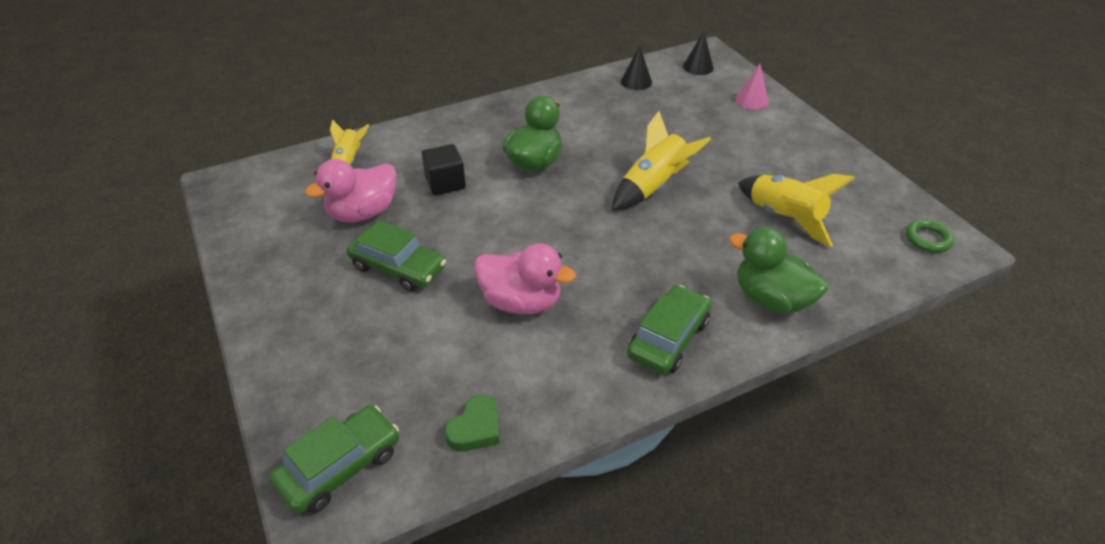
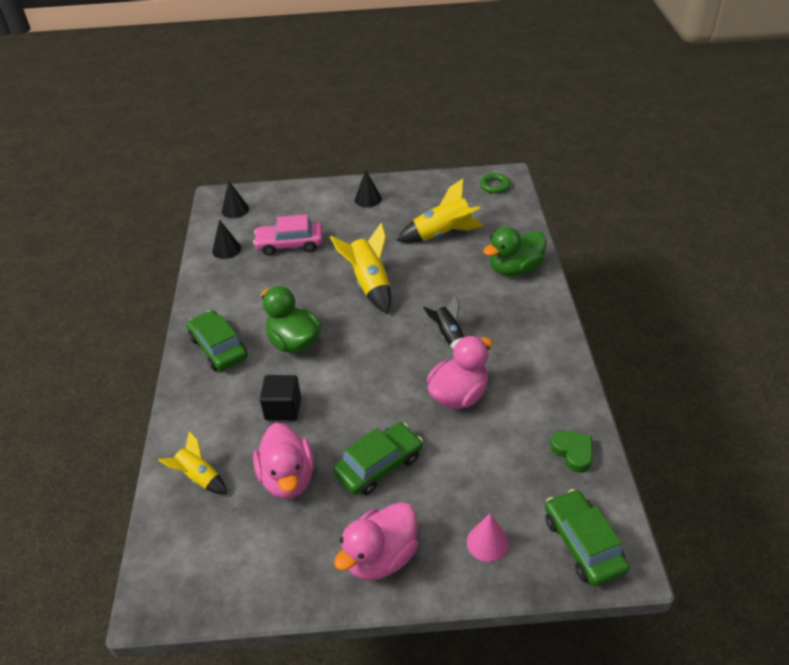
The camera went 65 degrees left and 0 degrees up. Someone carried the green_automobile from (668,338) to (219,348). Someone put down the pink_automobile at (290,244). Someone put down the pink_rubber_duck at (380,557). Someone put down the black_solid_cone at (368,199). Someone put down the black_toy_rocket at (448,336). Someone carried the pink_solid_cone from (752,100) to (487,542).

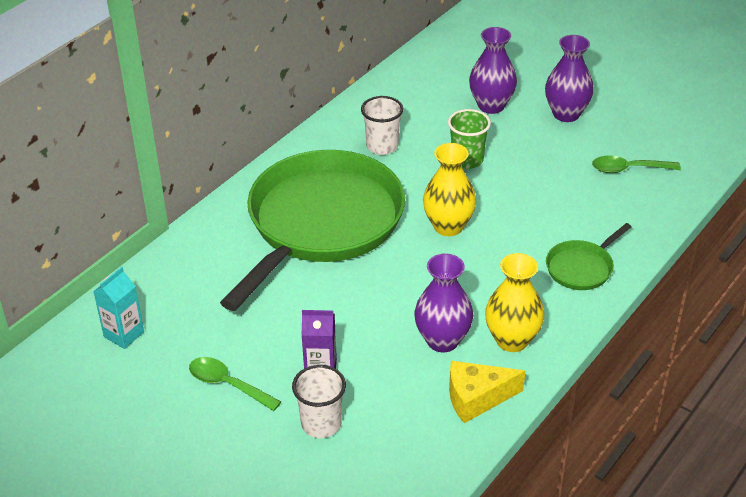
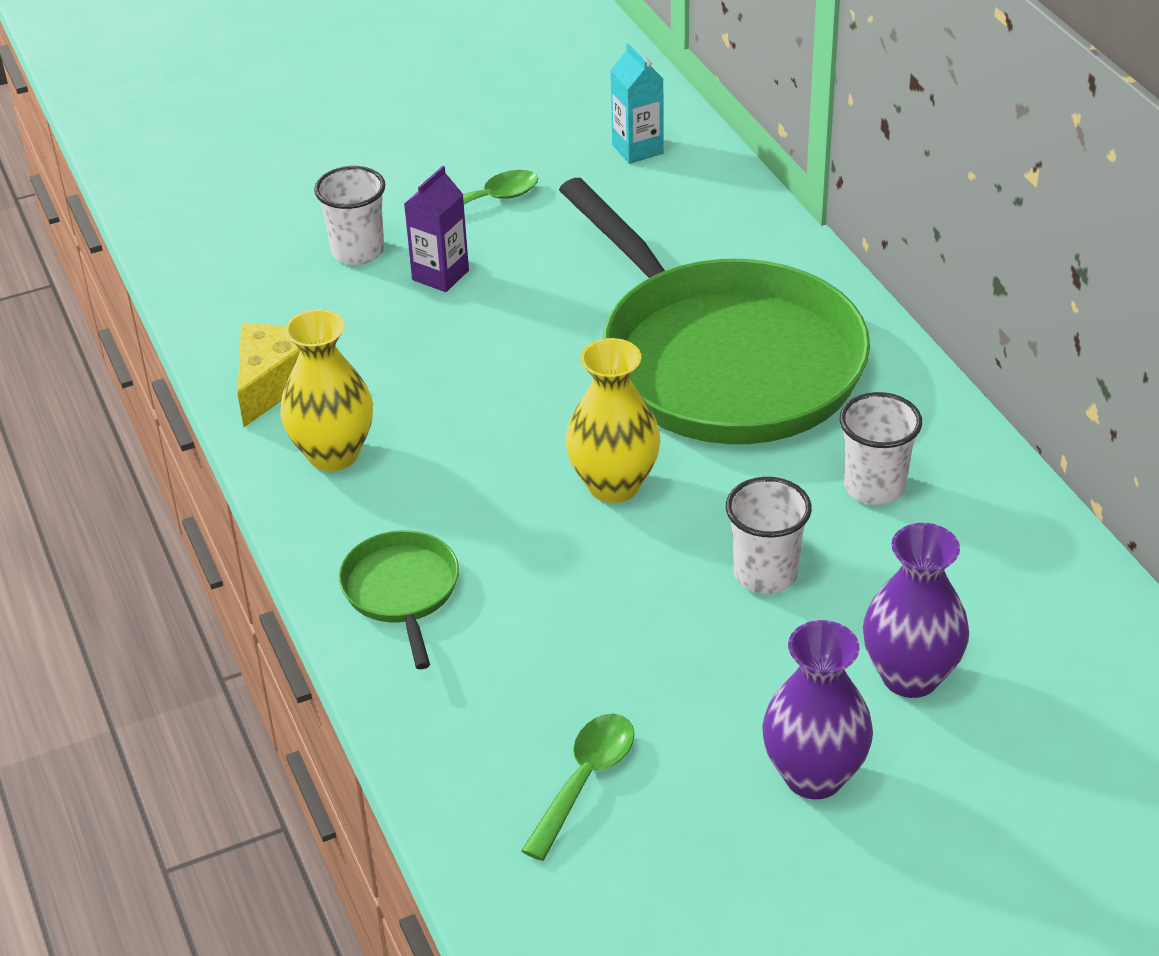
The camera went 120 degrees right and 0 degrees up. Someone repainted the green_tumbler at (467,160), which became the snow-white_tumbler at (765,574). Someone took away the purple_tall_vase at (442,340).

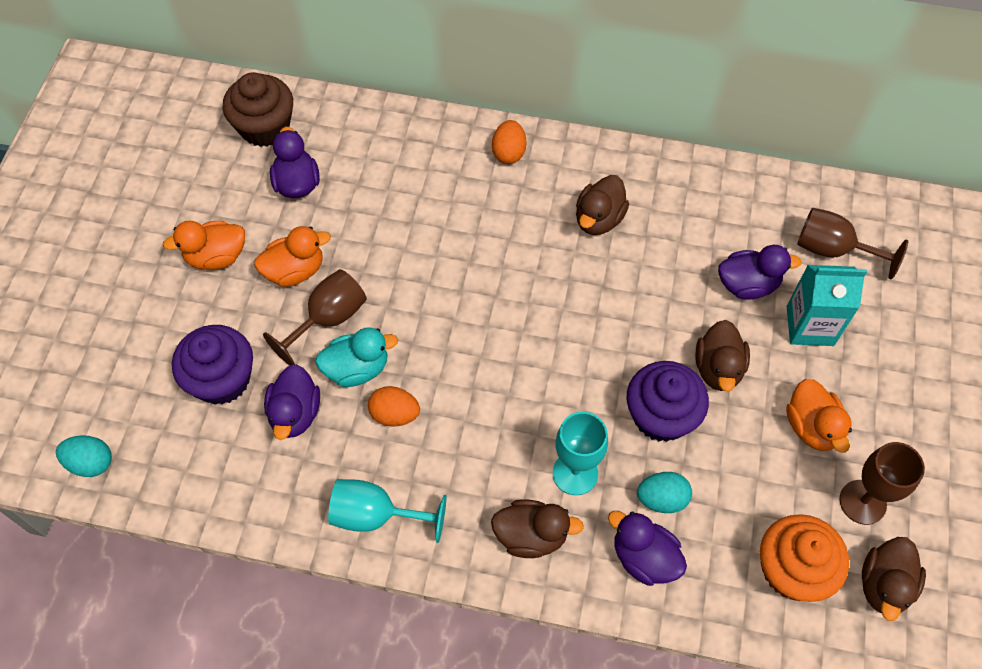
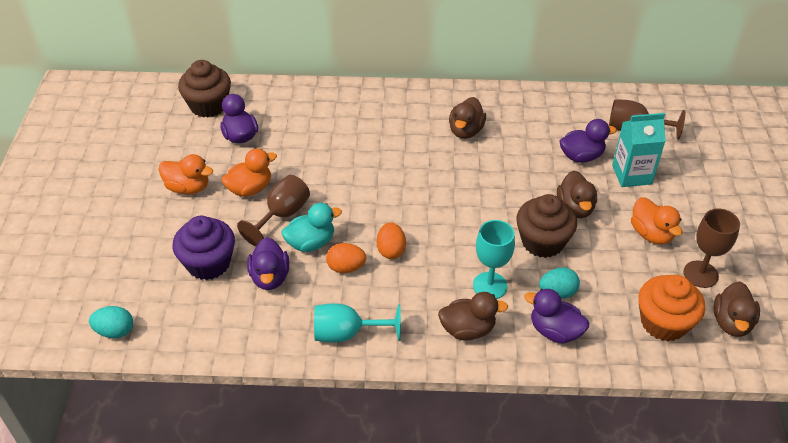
The camera went 10 degrees left and 15 degrees down. Someone rotated the orange_rubber_duck at (216,257) by 135 degrees counterclockwise. Someone carried the orange_toy_egg from (509,153) to (391,250). Someone repainted the purple_cupcake at (661,416), which became the dark_brown_cupcake at (542,242).

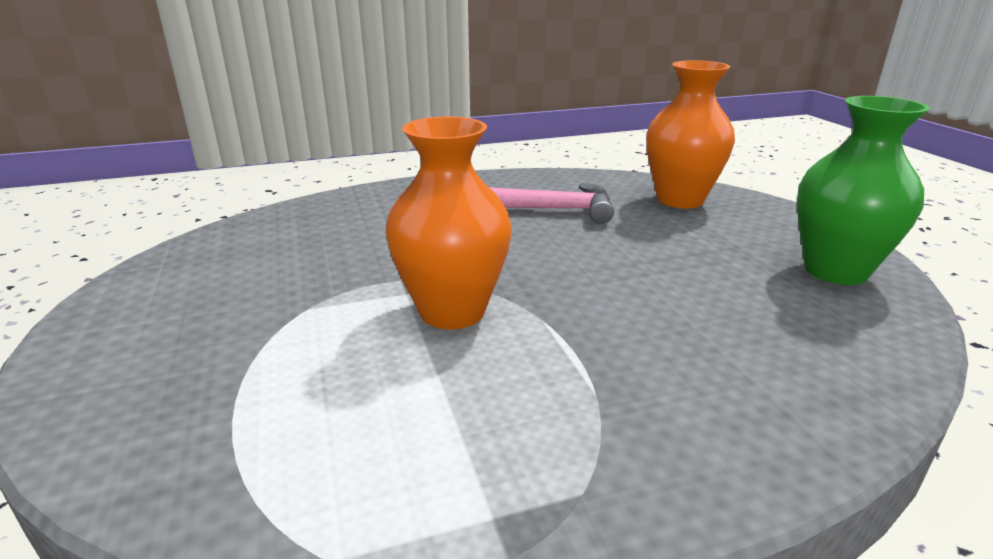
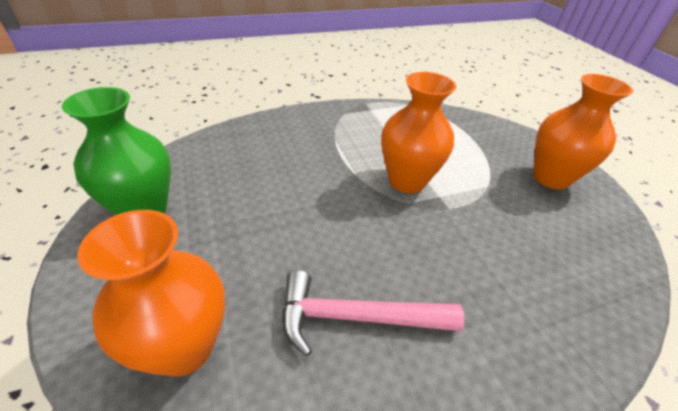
The camera went 175 degrees right and 15 degrees up. Someone put down the orange_tall_vase at (551,178).

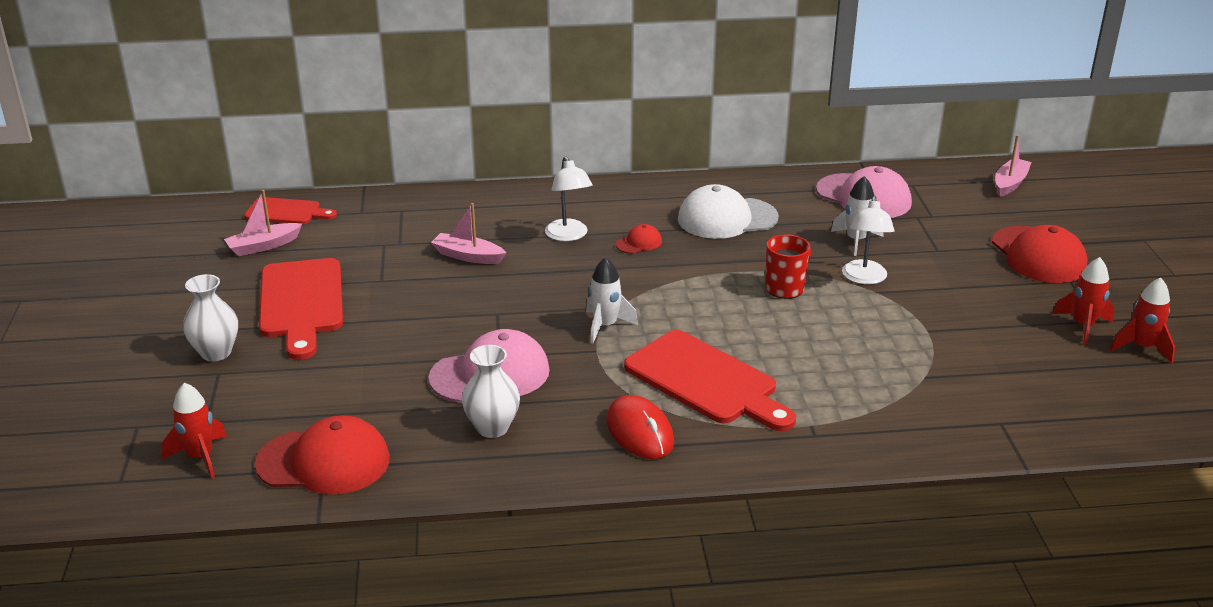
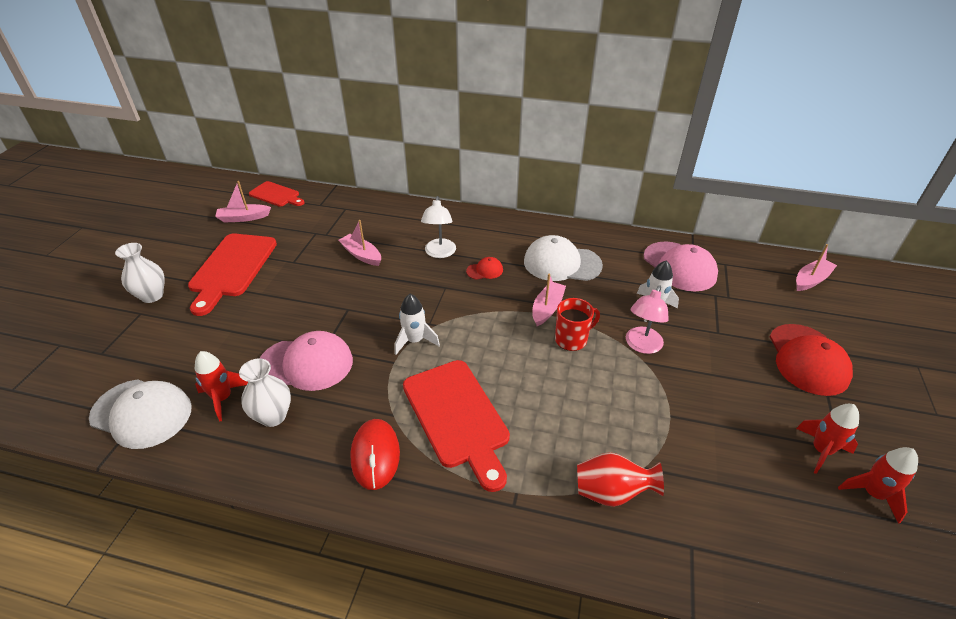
The camera went 20 degrees right and 10 degrees up. Someone repainted the red_cap at (324,462), which became the snow-white_cap at (142,413). Someone carried the red_toy_rocket from (200,457) to (223,398). Someone put down the pink_sailboat at (547,308). Someone put down the red_tall_vase at (611,492). Someone repainted the snow-white_lamp at (864,278), which became the pink_lamp at (641,346).

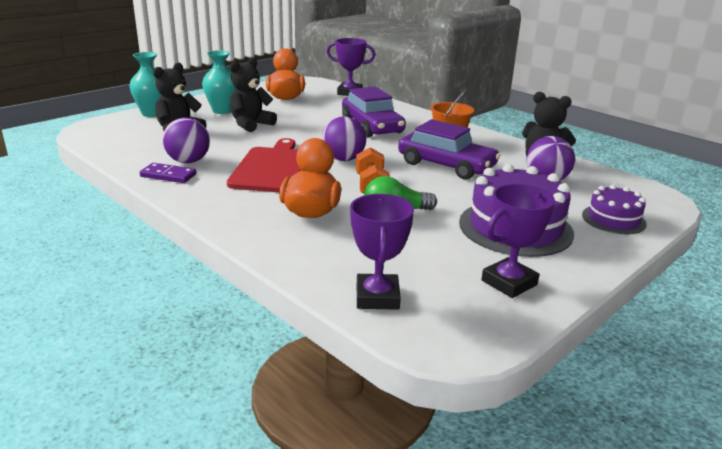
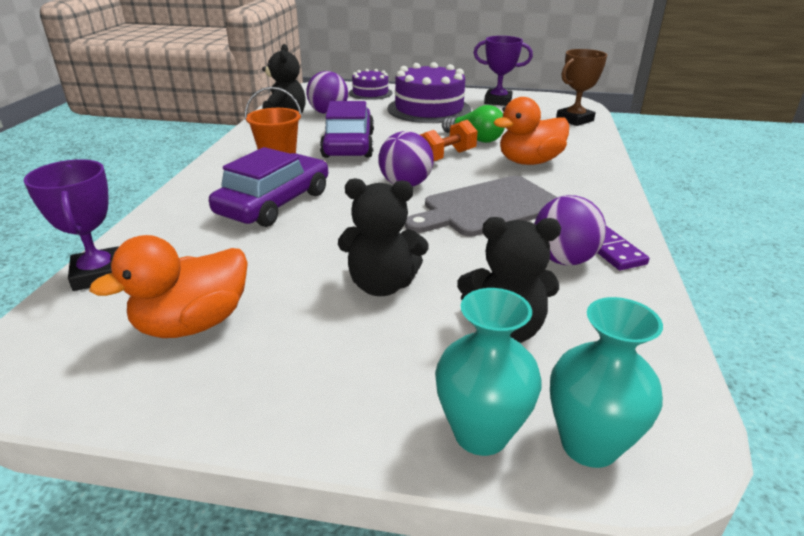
The camera went 125 degrees left and 5 degrees up. Someone repainted the red_chopping_board at (271,168), which became the ash-grey_chopping_board at (488,207). Someone carried the teal_tall_vase from (222,111) to (589,444). Someone repainted the purple_trophy at (377,297), which became the dark_brown_trophy at (574,120).

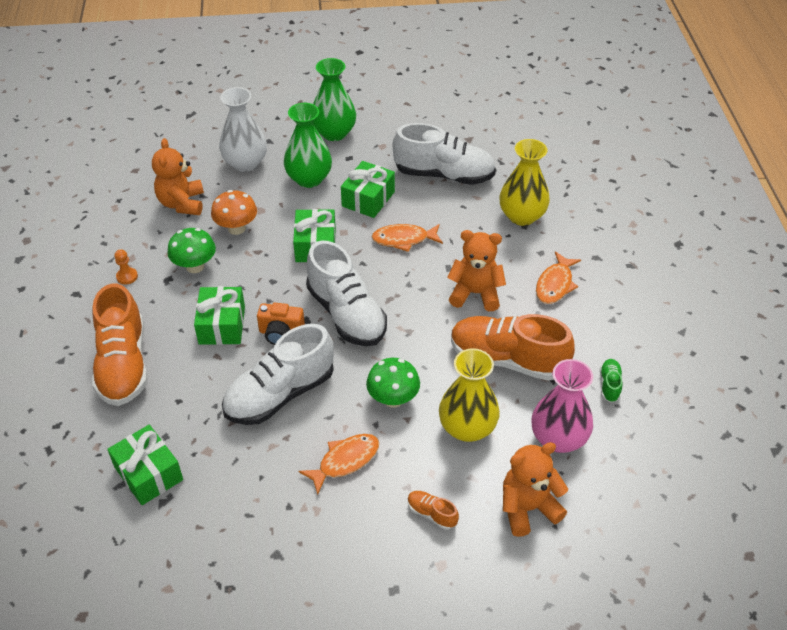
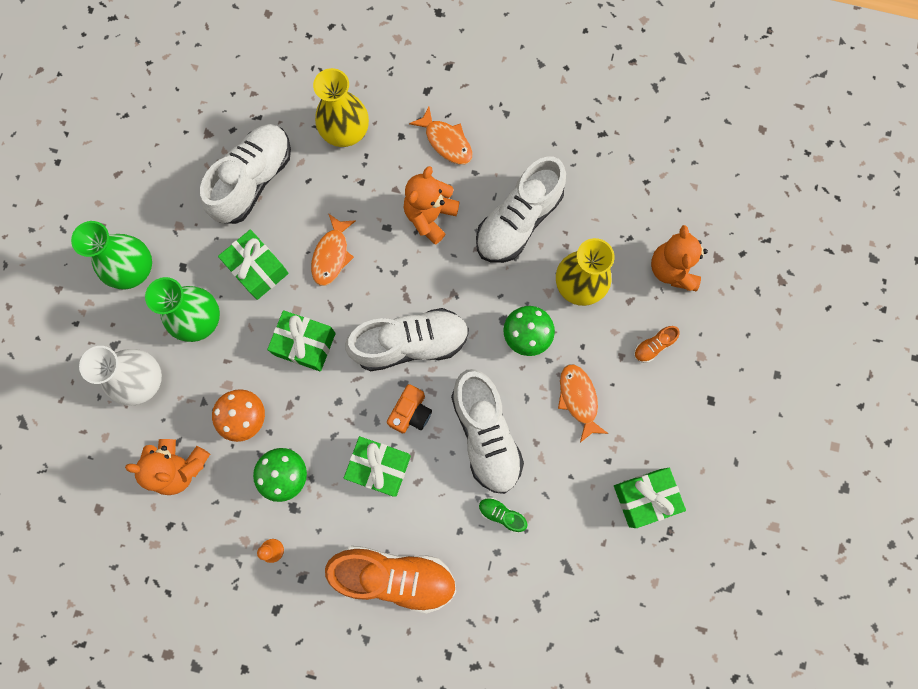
The camera went 70 degrees left and 30 degrees up. Someone repainted the orange_lace-up_shoe at (507,359), which became the snow-white_lace-up_shoe at (518,221). Someone carried the green_lace-up_shoe from (609,385) to (501,514). Someone carried the green_present from (148,473) to (645,497). Someone took away the pink_tall_vase at (558,438).

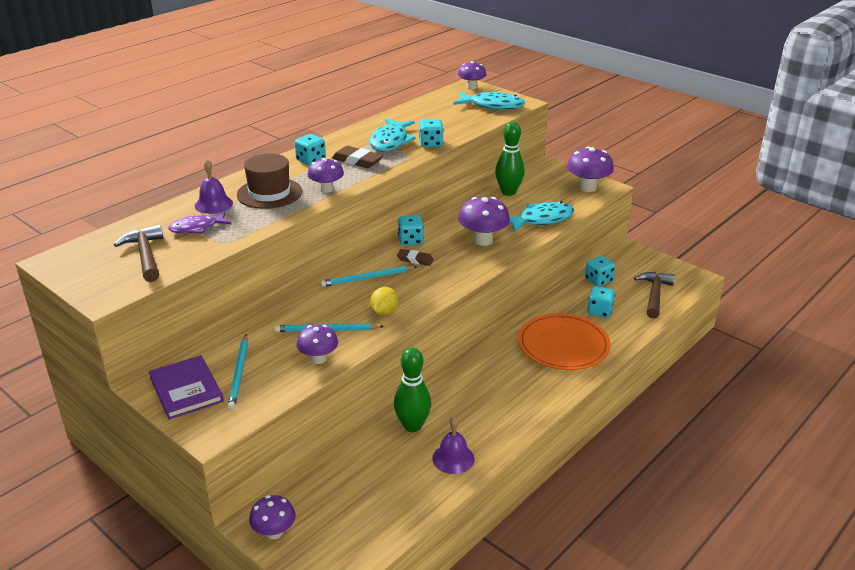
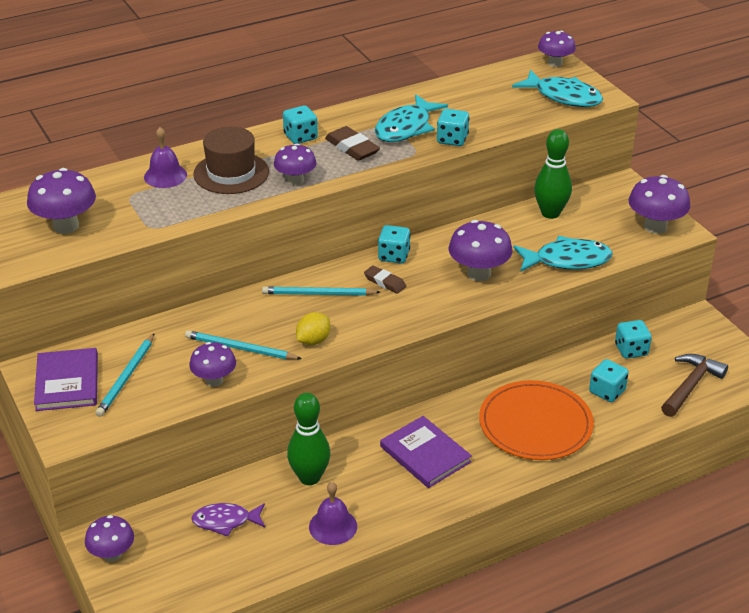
The camera went 20 degrees right and 5 degrees up. Someone swapped the dark_brown_hammer at (145,255) for the purple_toadstool at (66,226). Someone carried the purple_fish_figure from (197,228) to (225,521). Someone put down the purple_hardcover at (425,454).

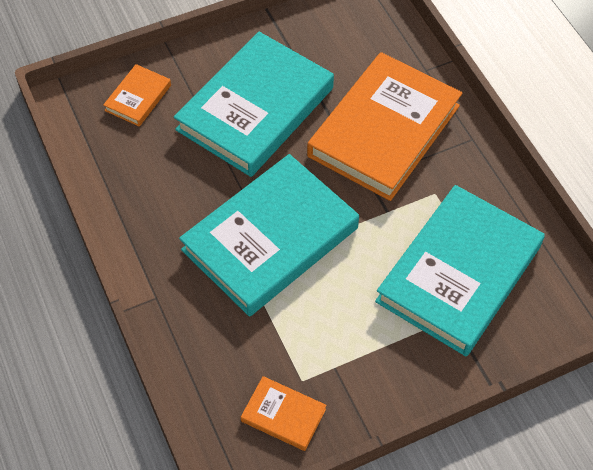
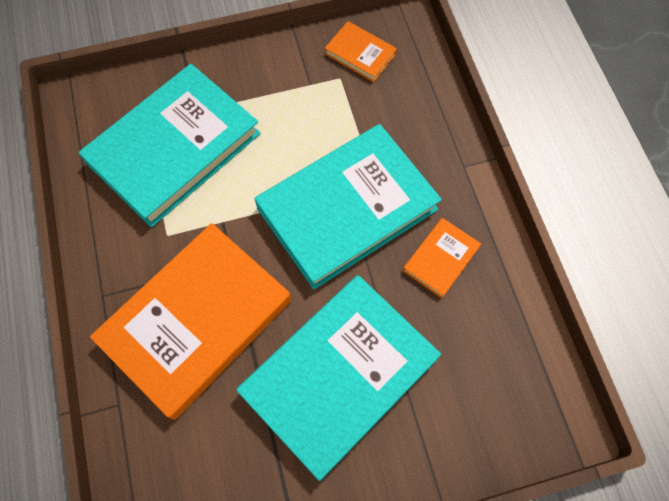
The camera went 170 degrees left and 10 degrees up. Someone carried the orange_hardcover from (138,98) to (440,259).

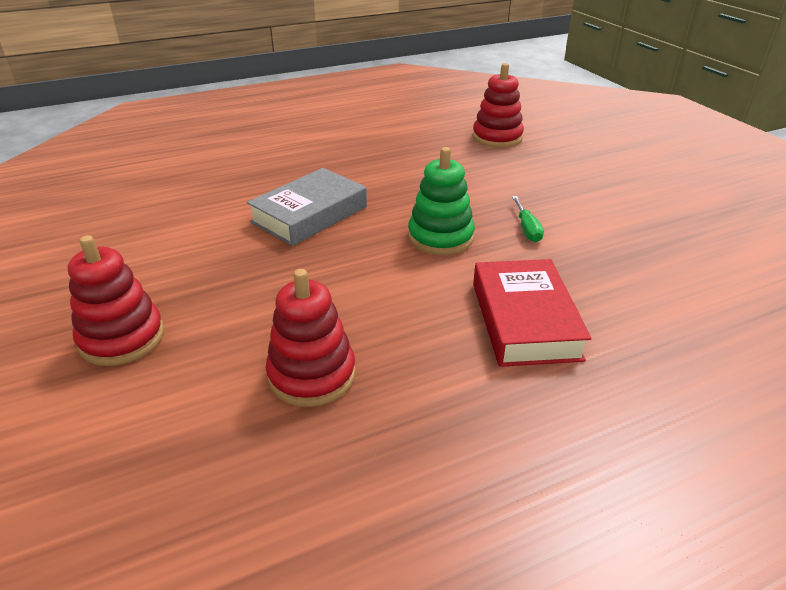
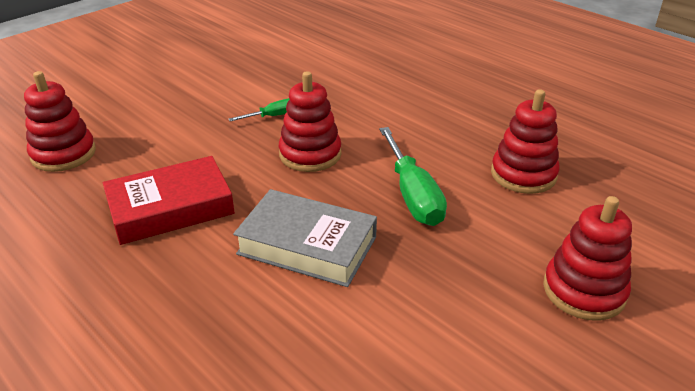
The camera went 110 degrees left and 0 degrees up. Someone carried the red_hardcover from (525,320) to (170,208). Someone repainted the green_stacking_toy at (440,237), which became the red_stacking_toy at (310,154). Someone put down the green_screwdriver at (412,194).

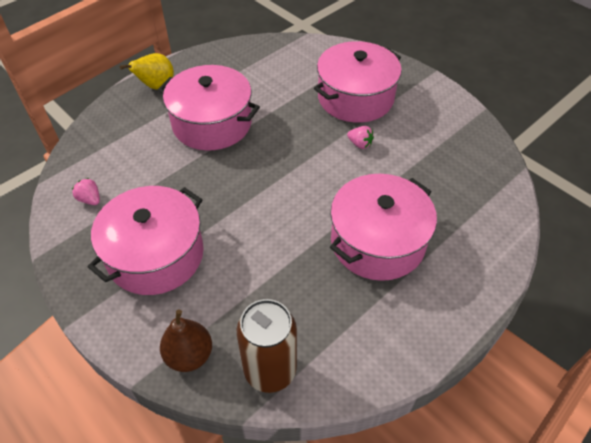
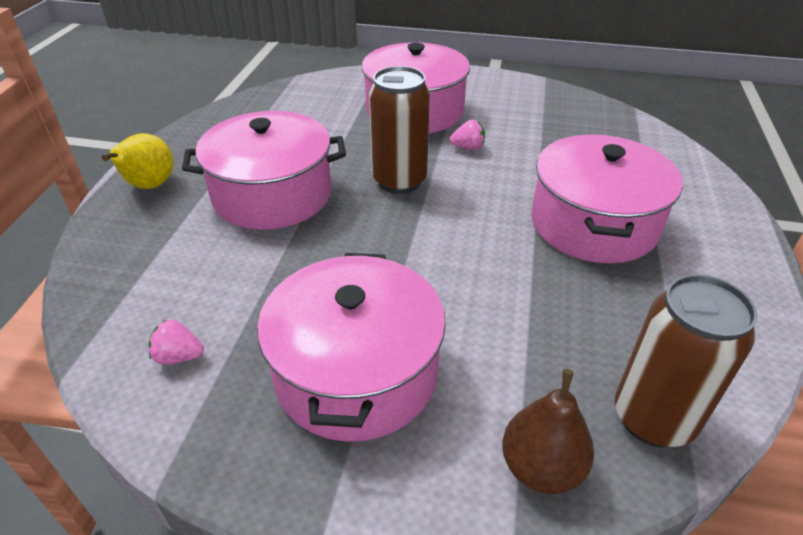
The camera went 35 degrees left and 10 degrees down. Someone put down the dark_brown_can at (399,181).

